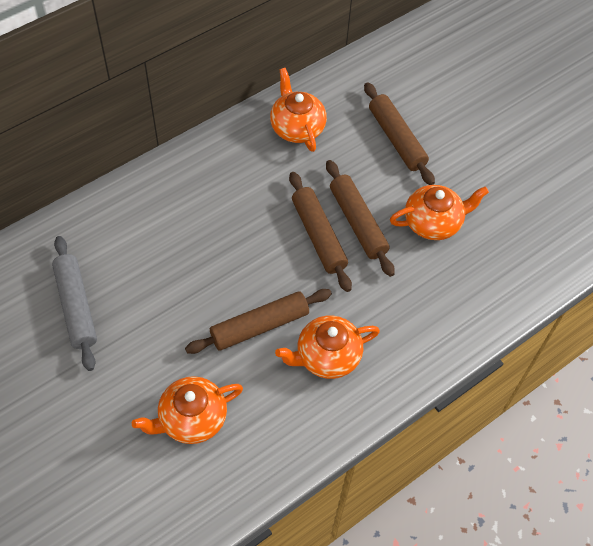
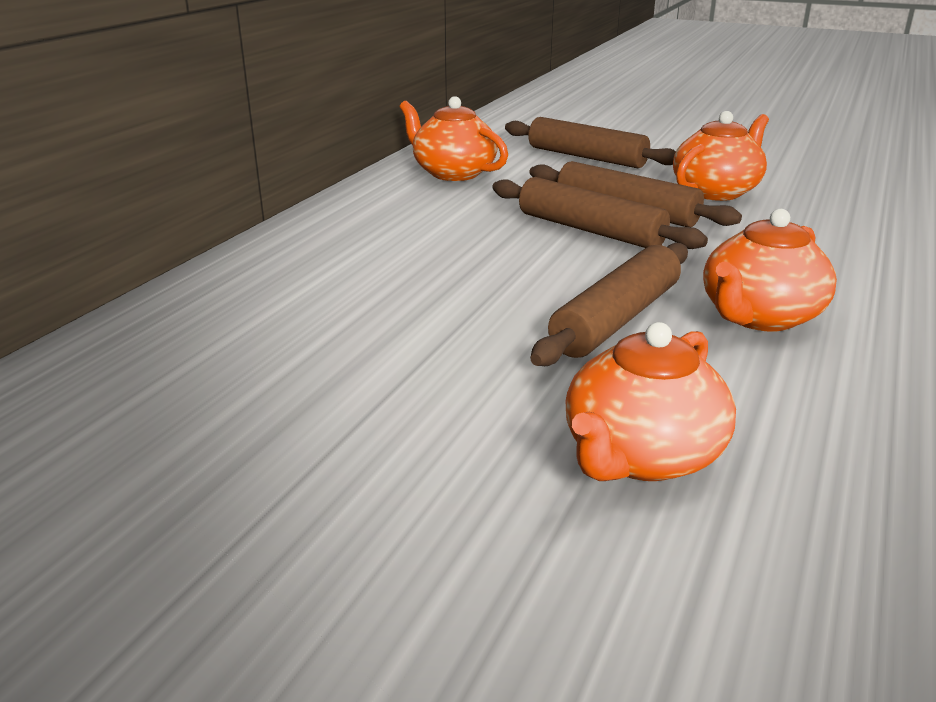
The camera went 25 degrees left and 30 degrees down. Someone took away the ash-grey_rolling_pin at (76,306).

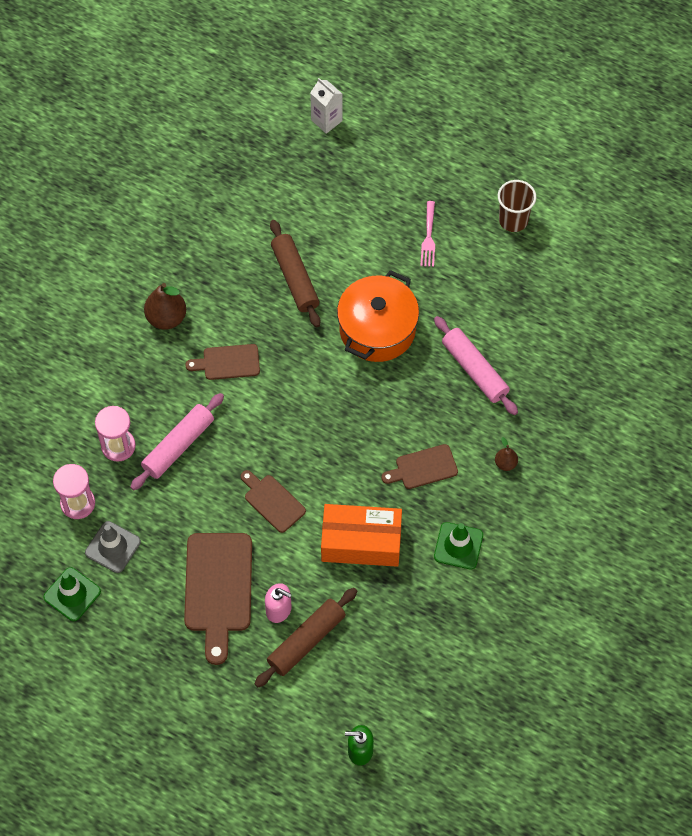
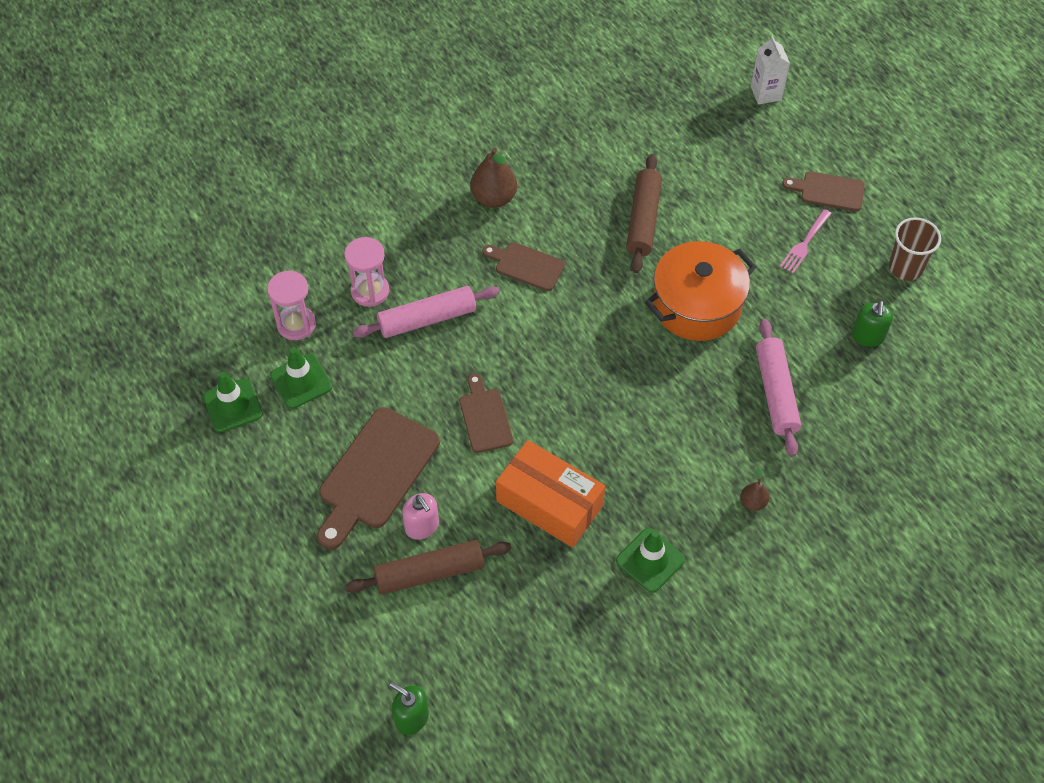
The camera went 30 degrees right and 5 degrees down. Someone repainted the ash-grey_safety_cone at (113,547), which became the green_safety_cone at (301,381). Someone carried the dark_brown_chopping_board from (423,468) to (828,191). Someone put down the green_pump_bottle at (867,336).

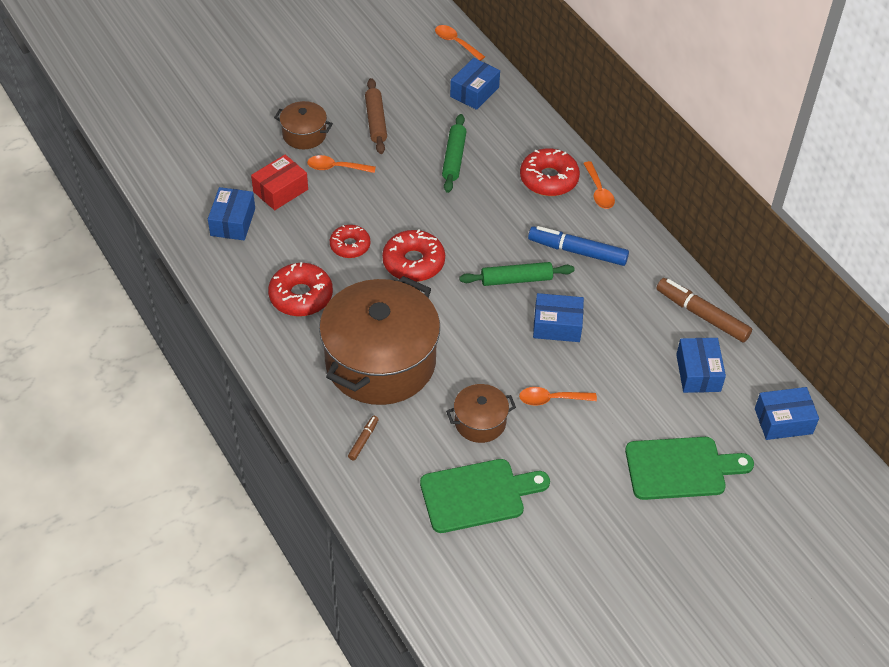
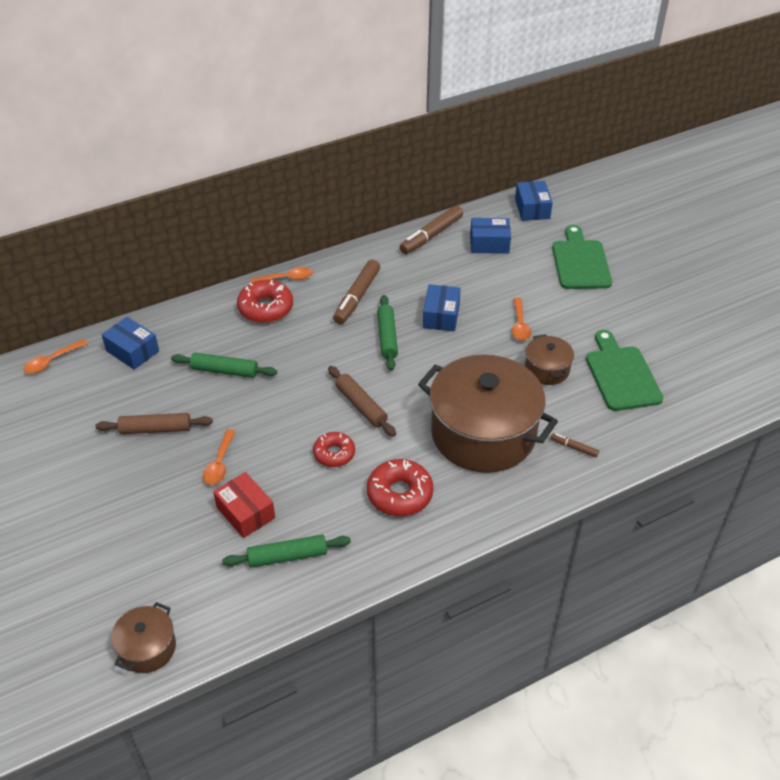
The camera went 85 degrees left and 5 degrees down. Someone carried the dark_brown_cooking_pot from (304,134) to (147,648). Someone swapped the royal_blue_parcel at (233,222) for the green_rolling_pin at (287,556). Someone swapped the red_doughnut at (413,262) for the dark_brown_rolling_pin at (361,406). Someone repainted the royal_blue_marker_pen at (578,251), which became the dark_brown_marker_pen at (357,297).

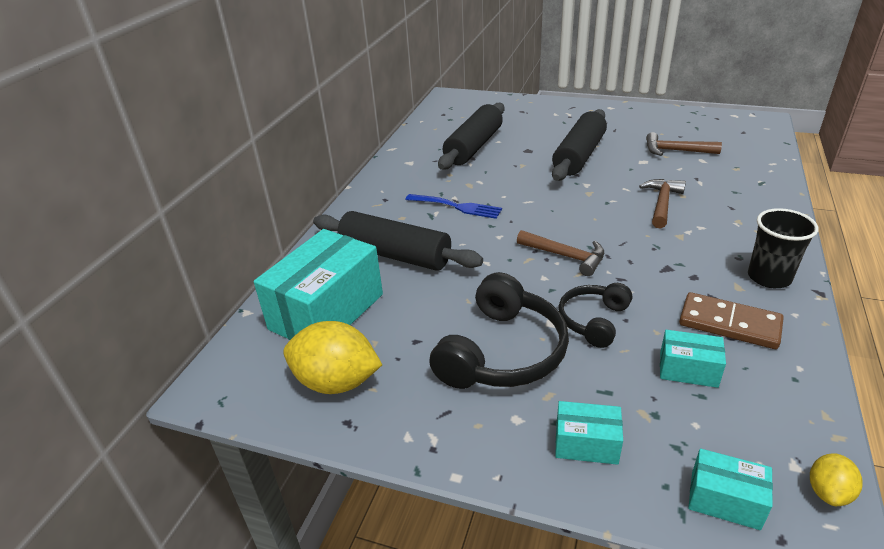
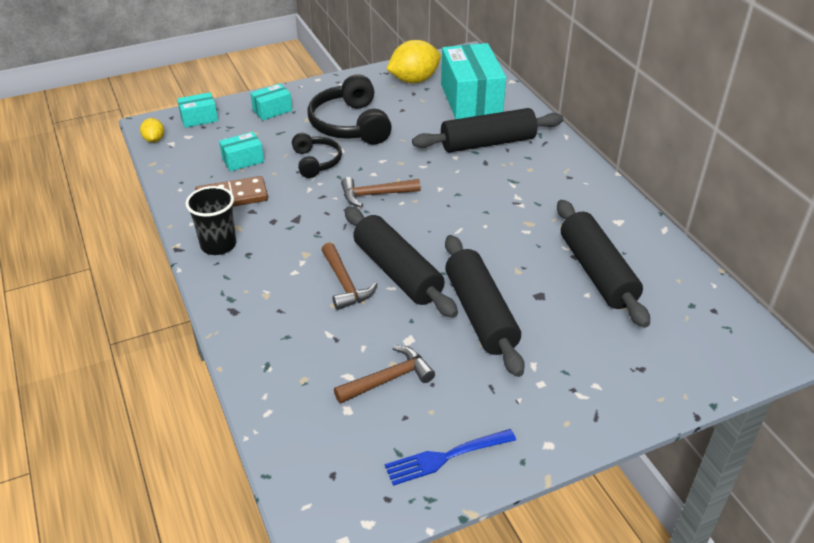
The camera went 135 degrees right and 5 degrees up. Someone put down the black_rolling_pin at (397,272). Someone carried the royal_blue_fork from (457,207) to (445,457).

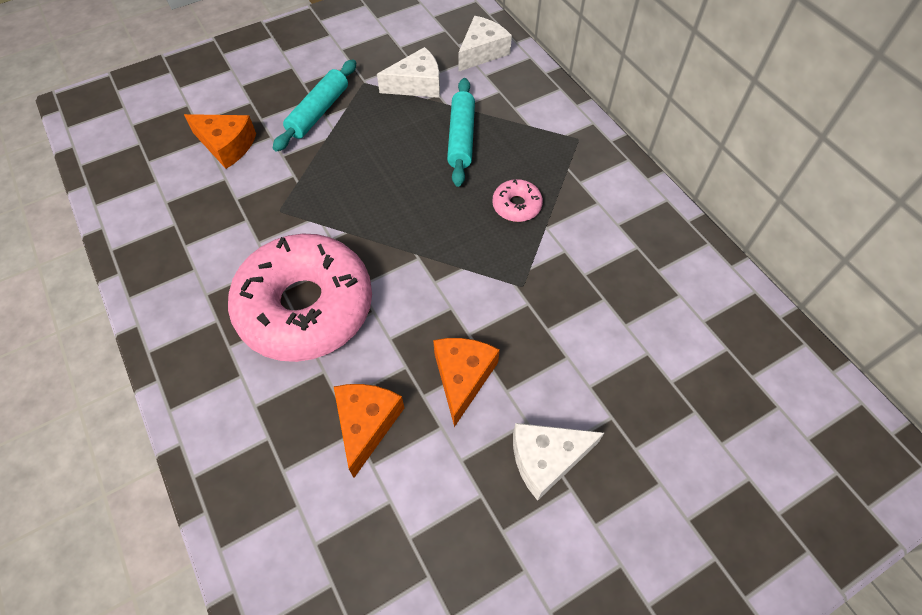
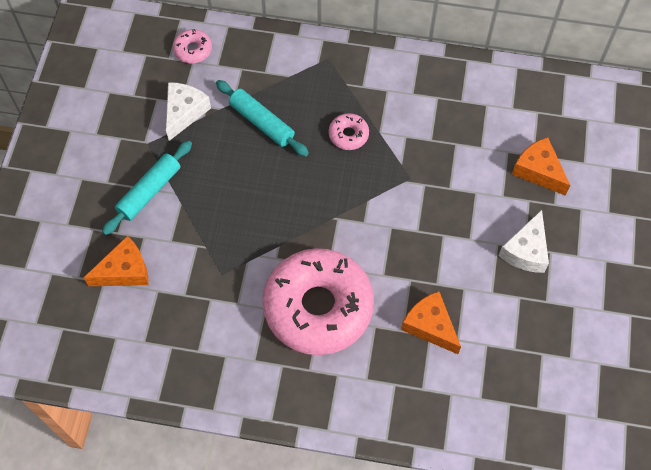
The camera went 50 degrees left and 5 degrees up. Someone rotated the teal_rolling_pin at (318,112) by 60 degrees clockwise. Someone swapped the snow-white_piece_of_cheese at (482,52) for the pink_doughnut at (193,50). Someone carried the orange_piece_of_cheese from (462,377) to (538,171).

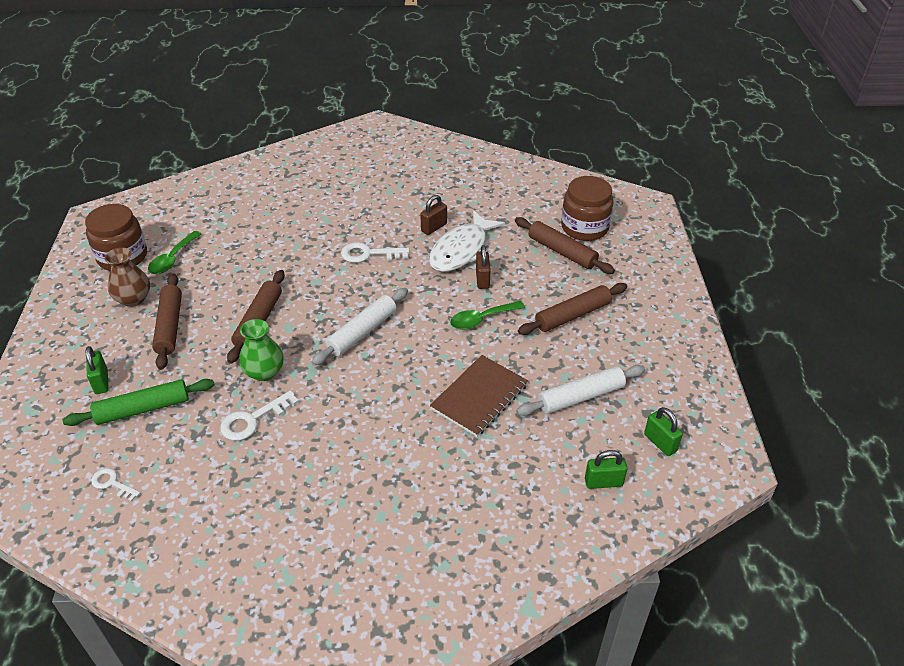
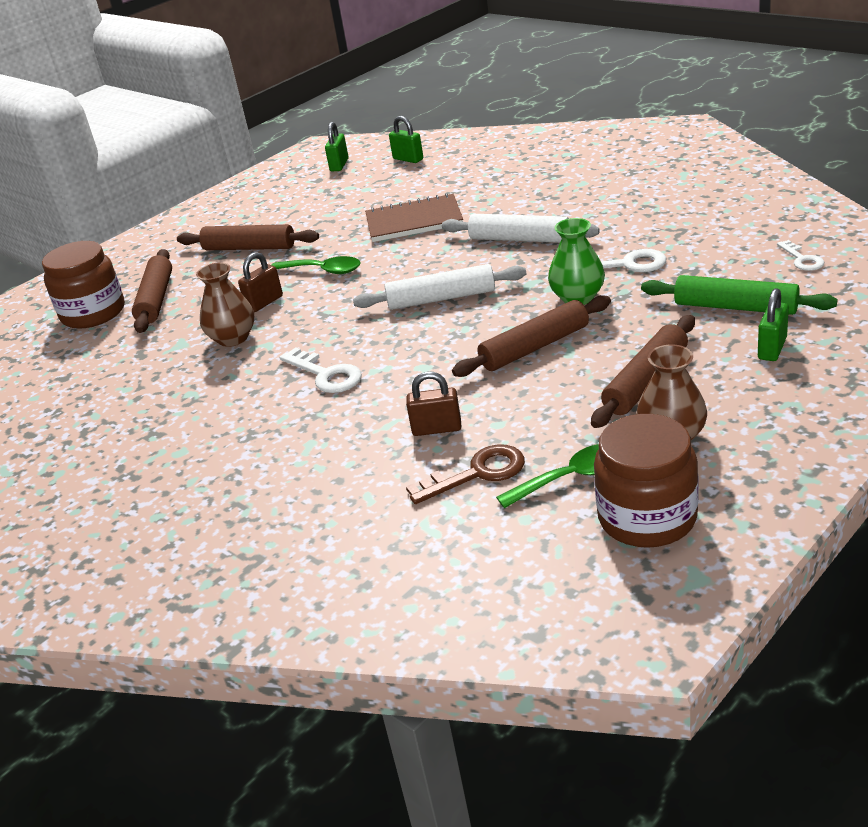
The camera went 130 degrees left and 10 degrees down. Someone swapped the snow-white_fish_figure at (461,250) for the dark_brown_tall_vase at (233,338). Someone carried the dark_brown_padlock from (434,227) to (437,429). Someone put down the dark_brown_door_key at (477,473). Someone carried the snow-white_rolling_pin from (580,397) to (519,239).

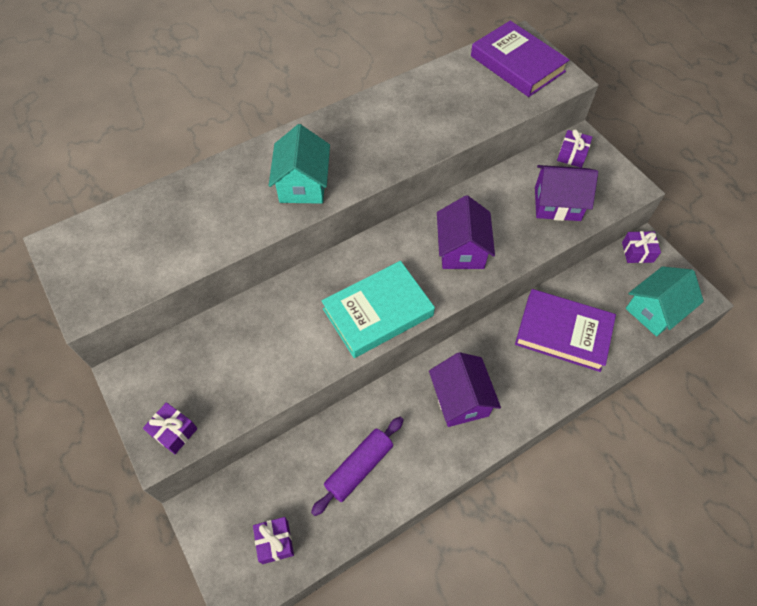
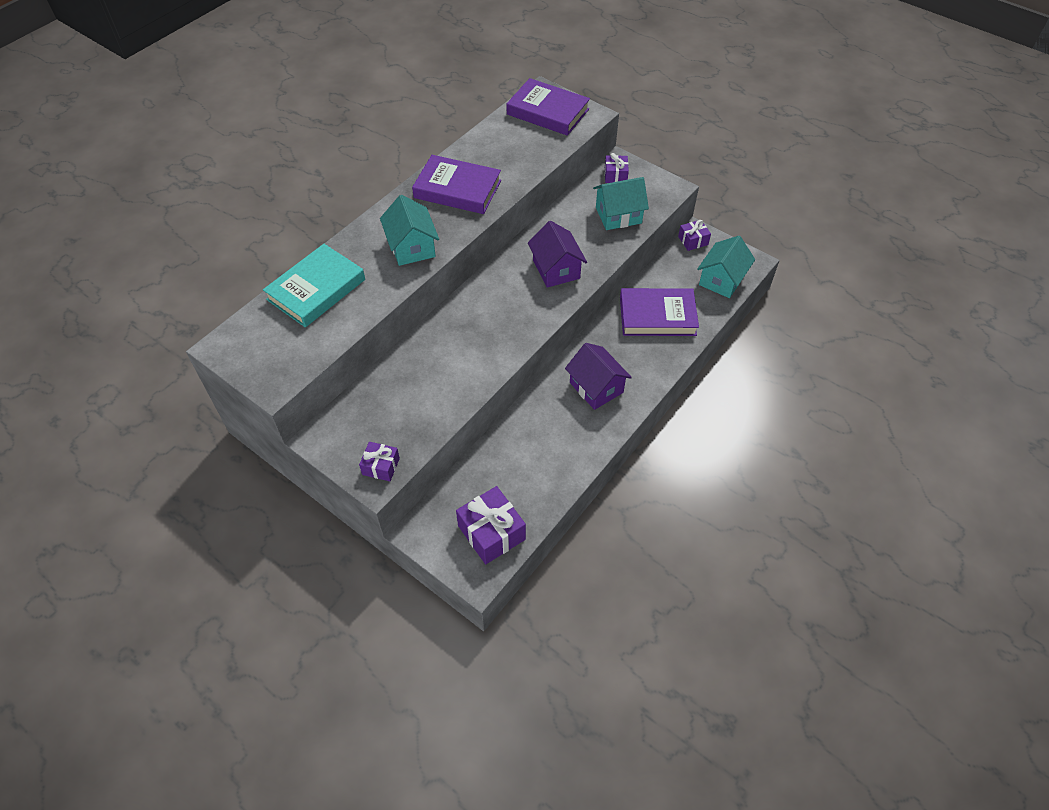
The camera went 20 degrees left and 5 degrees down. Someone carried the teal_hardcover from (377,312) to (316,289). Someone put down the purple_hardcover at (457,189). Someone scaled the purple_present at (275,542) by 1.75. Someone repainted the purple_cottage at (557,204), which became the teal_cottage at (618,215). Someone took away the purple_rolling_pin at (359,467).

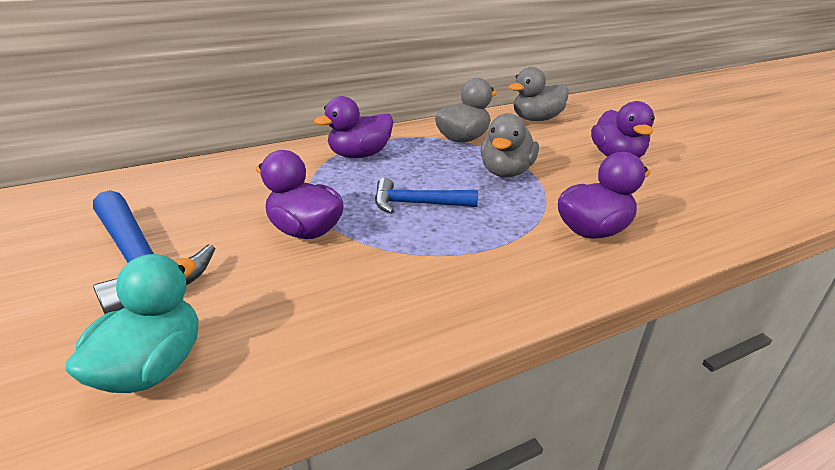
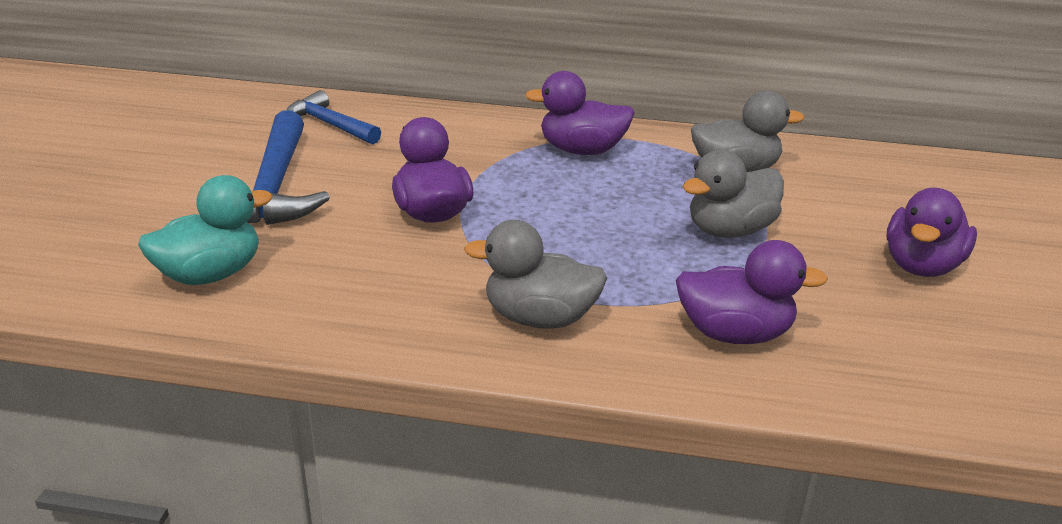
The camera went 35 degrees right and 0 degrees up. Someone carried the royal_blue_hammer from (417,204) to (329,125). Someone carried the ash-grey_rubber_duck from (536,119) to (539,318).

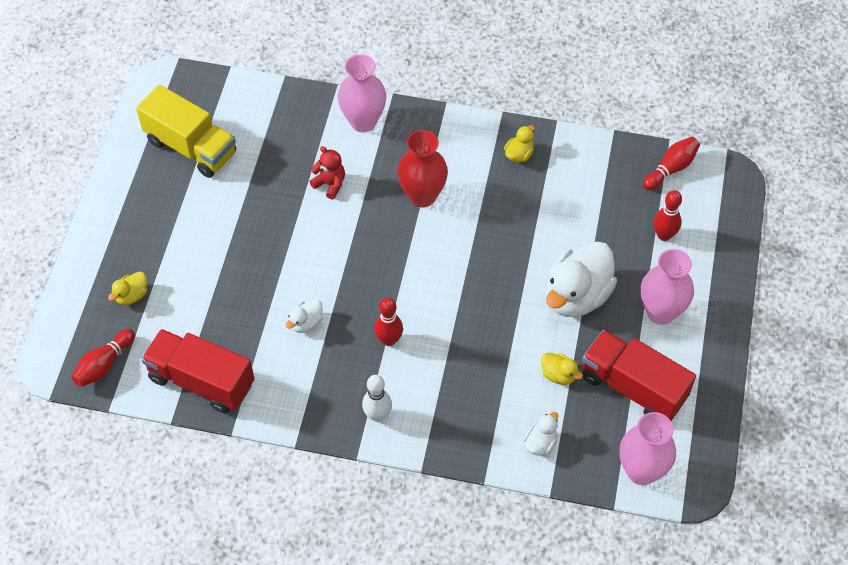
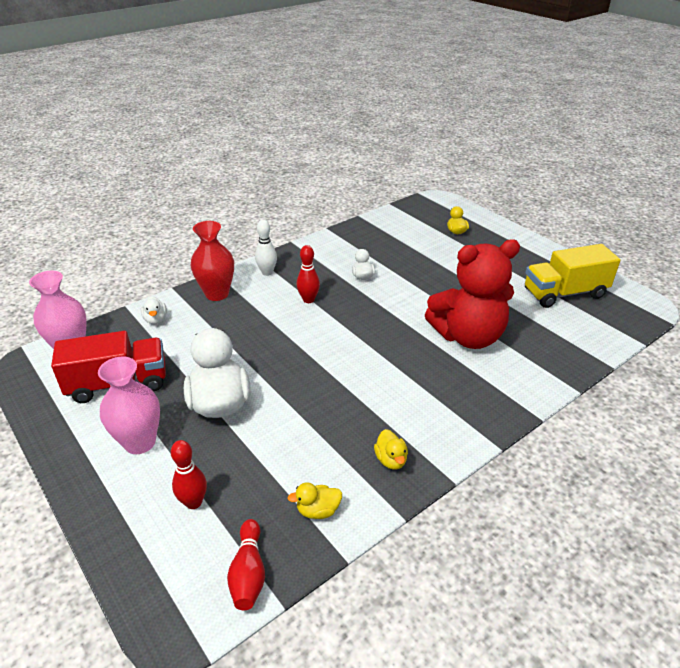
The camera went 130 degrees right and 20 degrees down. Someone carried the red_tall_vase from (422,196) to (217,294). Someone carried the bright_yellow_rubber_duck from (558,375) to (318,510). Someone scaled the red_teddy_bear at (330,184) by 2.47. Someone took away the red_skittle at (104,364). Someone took away the red_toy_truck at (201,381). Someone took away the pink_tall_vase at (363,121).

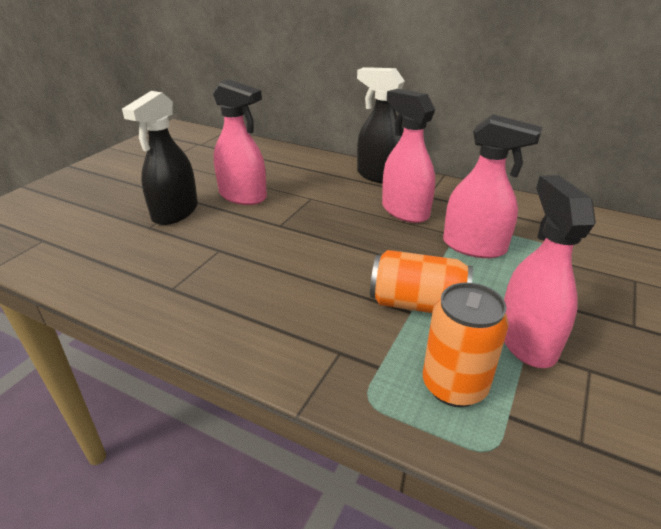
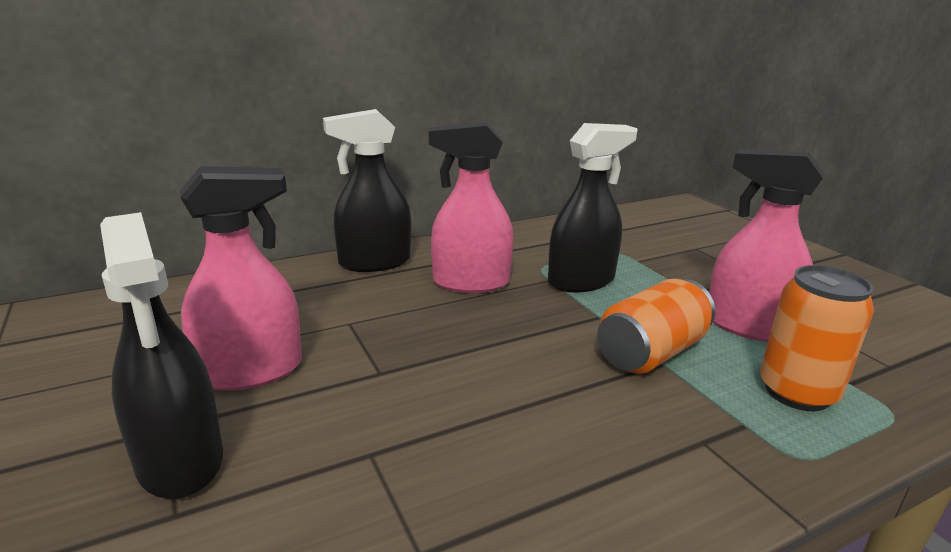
The camera went 55 degrees left and 10 degrees down. Someone repainted the pink_sprayer at (474,246), which became the black_sprayer at (581,281).

